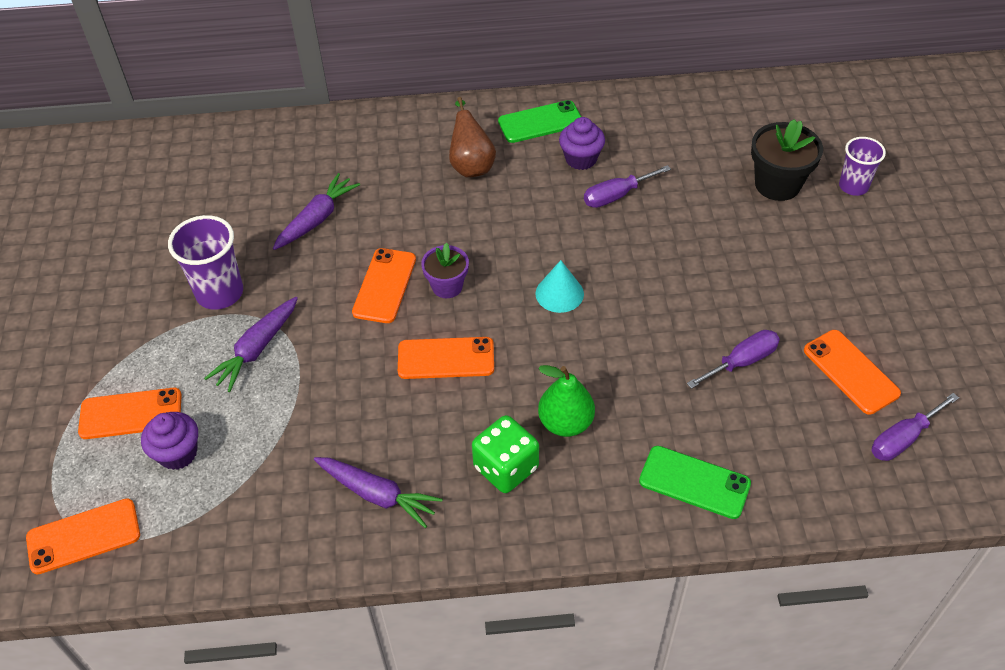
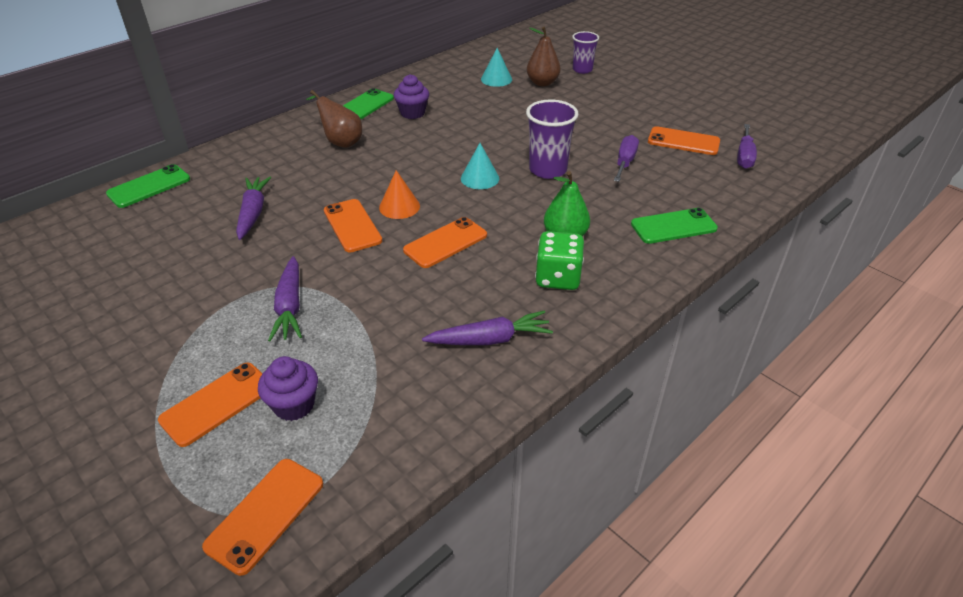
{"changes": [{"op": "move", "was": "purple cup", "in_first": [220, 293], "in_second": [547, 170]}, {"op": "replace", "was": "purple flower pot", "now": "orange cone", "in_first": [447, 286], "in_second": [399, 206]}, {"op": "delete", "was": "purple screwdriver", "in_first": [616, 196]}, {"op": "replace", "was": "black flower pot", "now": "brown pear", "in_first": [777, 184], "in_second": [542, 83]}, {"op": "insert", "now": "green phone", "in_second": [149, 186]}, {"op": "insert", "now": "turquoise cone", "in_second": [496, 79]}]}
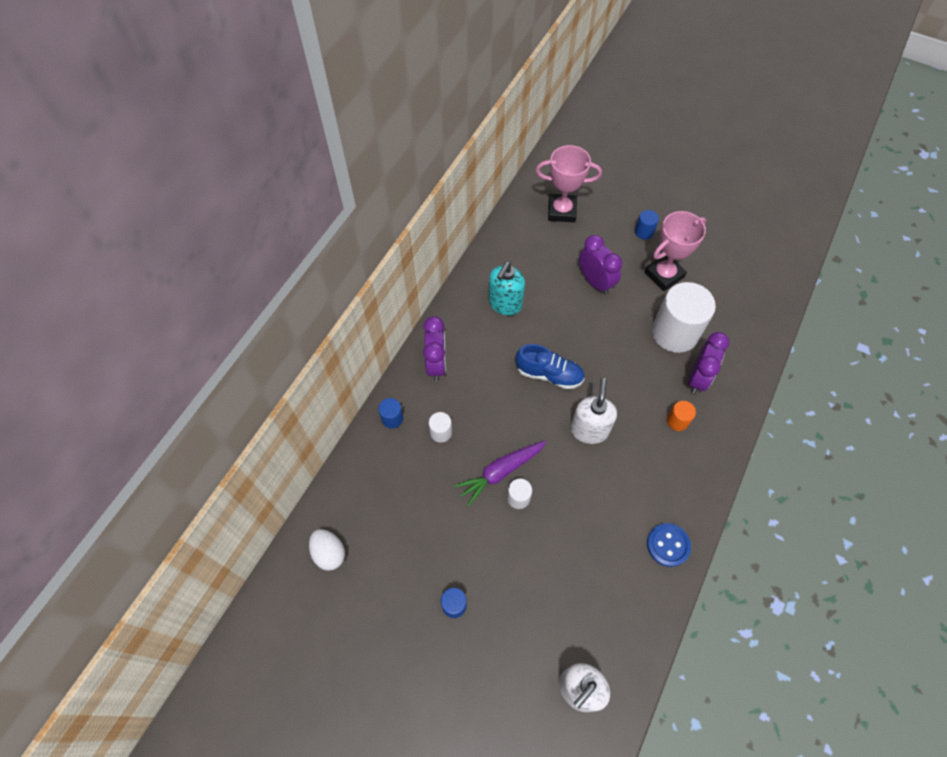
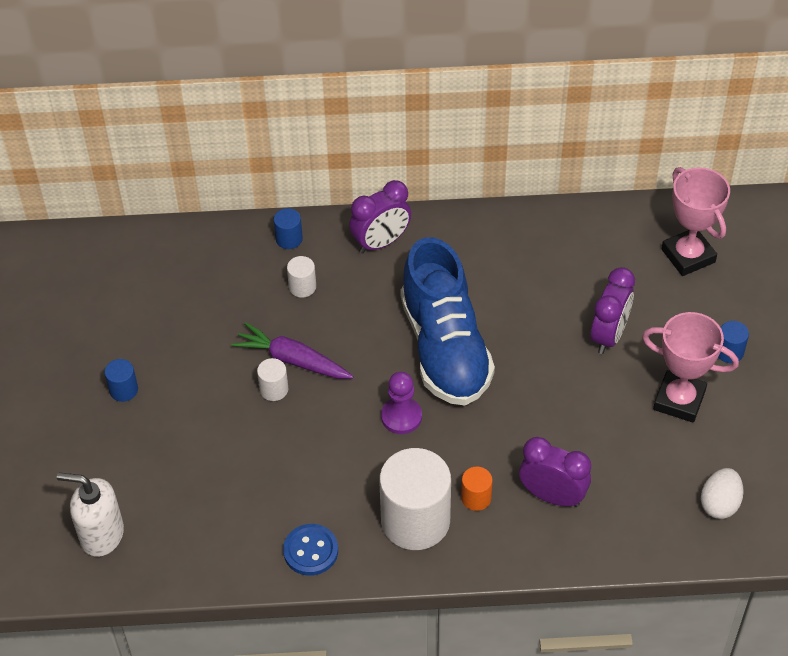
{"changes": [{"op": "move", "was": "white egg", "in_first": [329, 553], "in_second": [719, 504]}, {"op": "delete", "was": "turquoise soap dispenser", "in_first": [505, 304]}, {"op": "resize", "was": "blue shoe", "in_first": [549, 374], "in_second": [445, 348], "ratio": 1.8}, {"op": "replace", "was": "white soap dispenser", "now": "purple pawn", "in_first": [589, 430], "in_second": [401, 417]}, {"op": "move", "was": "white cylinder", "in_first": [675, 333], "in_second": [415, 521]}, {"op": "rotate", "was": "purple clock", "in_first": [698, 378], "in_second": [552, 496], "clockwise": -150}]}
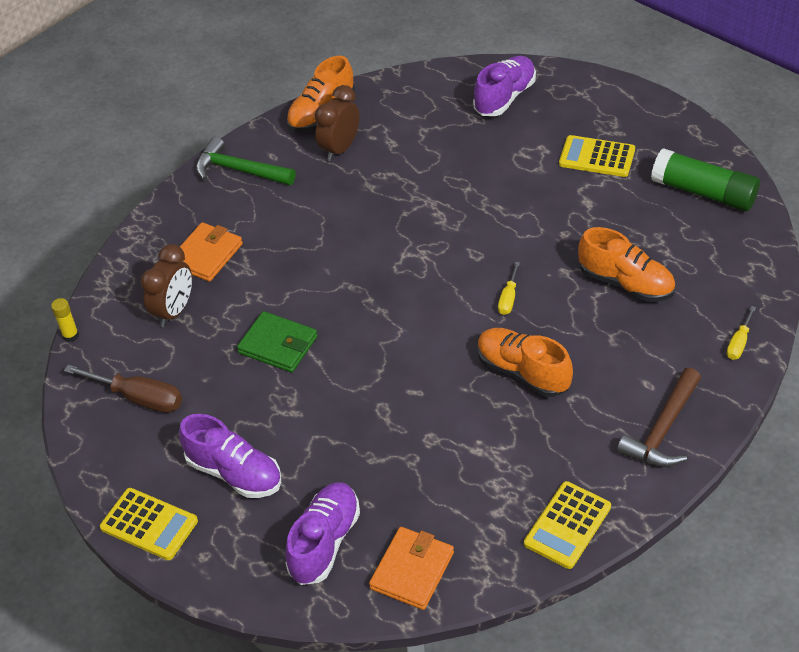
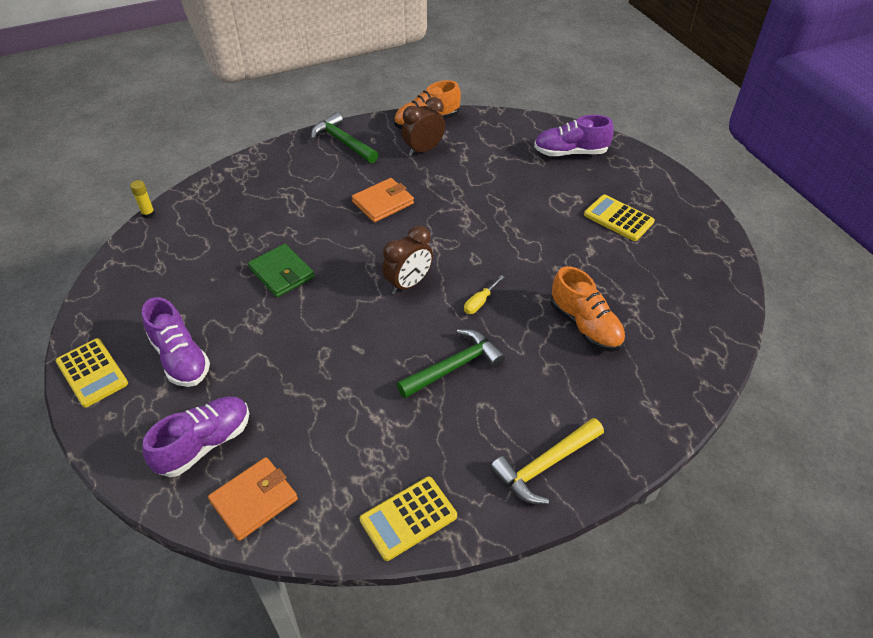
{"changes": [{"op": "delete", "was": "brown screwdriver", "in_first": [139, 398]}, {"op": "move", "was": "brown clock", "in_first": [174, 311], "in_second": [408, 284]}, {"op": "move", "was": "orange wallet", "in_first": [206, 255], "in_second": [383, 203]}, {"op": "rotate", "was": "purple shoe", "in_first": [505, 97], "in_second": [570, 152], "clockwise": -150}, {"op": "replace", "was": "orange shoe", "now": "green hammer", "in_first": [523, 372], "in_second": [454, 367]}, {"op": "recolor", "was": "brown hammer", "now": "yellow hammer", "in_first": [663, 429], "in_second": [545, 465]}, {"op": "delete", "was": "green glue stick", "in_first": [703, 192]}, {"op": "delete", "was": "yellow screwdriver", "in_first": [739, 343]}]}
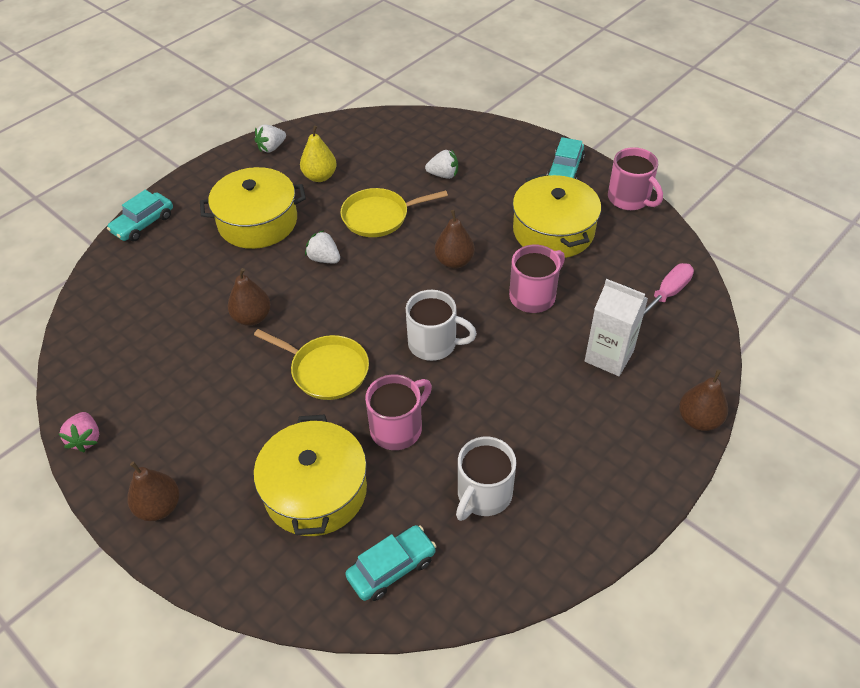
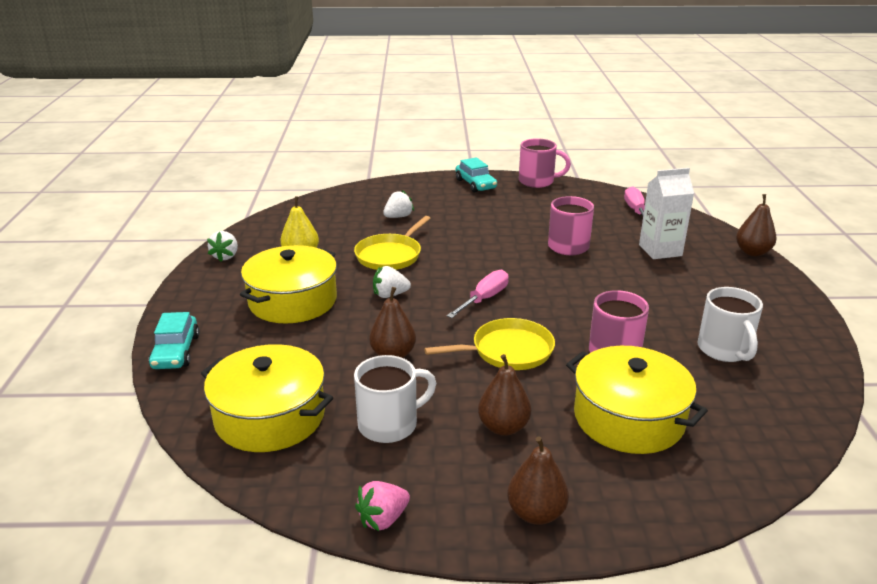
{"changes": [{"op": "rotate", "was": "pink strawberry", "in_first": [86, 439], "in_second": [383, 519], "clockwise": 105}, {"op": "delete", "was": "turquoise car", "in_first": [391, 568]}, {"op": "move", "was": "white mug", "in_first": [434, 344], "in_second": [390, 424]}, {"op": "move", "was": "brown pear", "in_first": [454, 261], "in_second": [503, 427]}, {"op": "move", "was": "yellow pot", "in_first": [553, 231], "in_second": [270, 416]}, {"op": "insert", "now": "pink screwdriver", "in_second": [484, 298]}]}
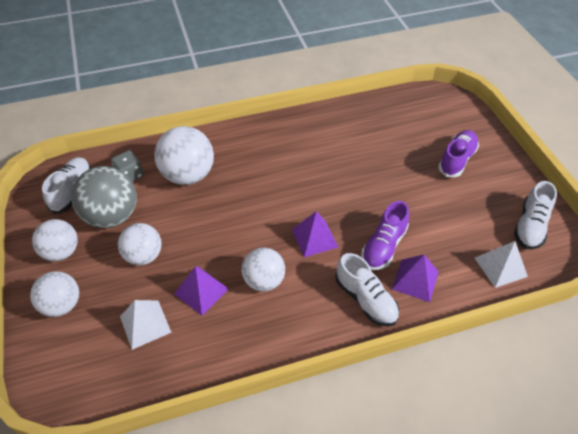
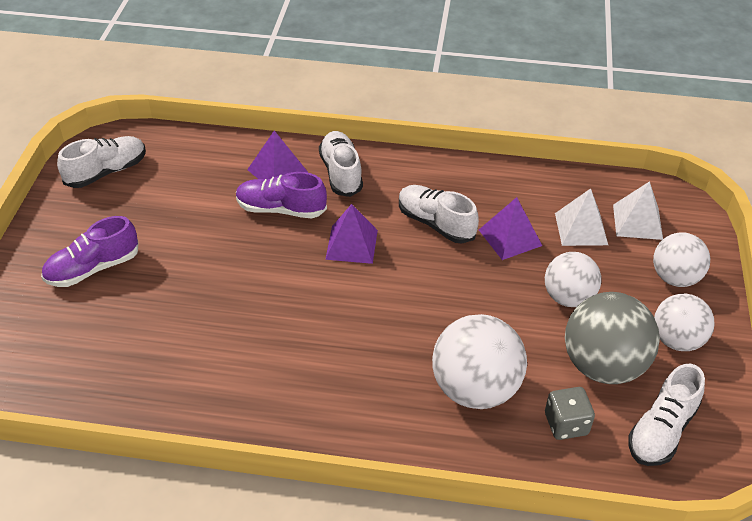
{"changes": [{"op": "replace", "was": "white ball", "now": "white shoe", "in_first": [264, 281], "in_second": [436, 223]}, {"op": "rotate", "was": "purple shoe", "in_first": [383, 246], "in_second": [281, 209], "clockwise": -135}, {"op": "move", "was": "white pyramid", "in_first": [500, 267], "in_second": [637, 222]}]}
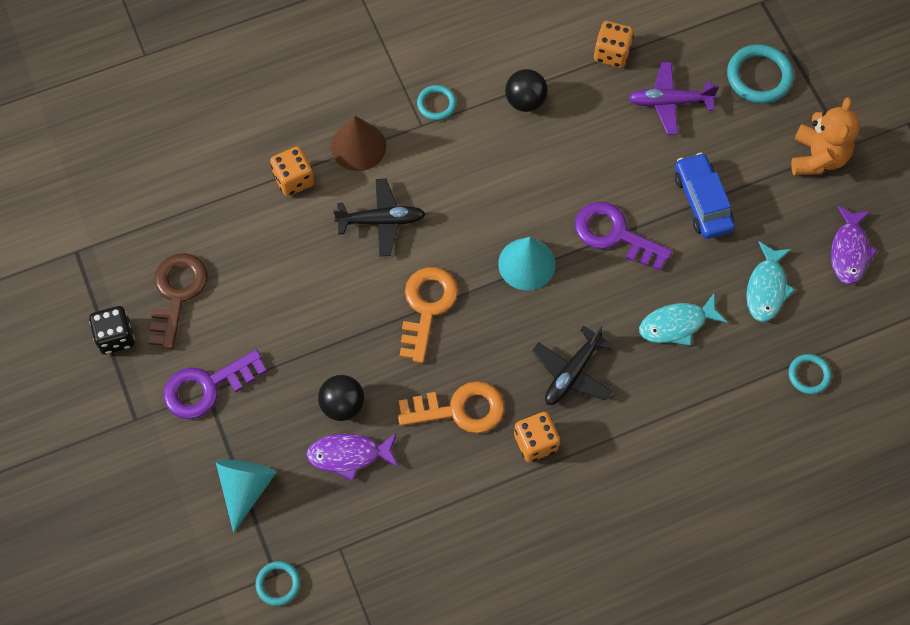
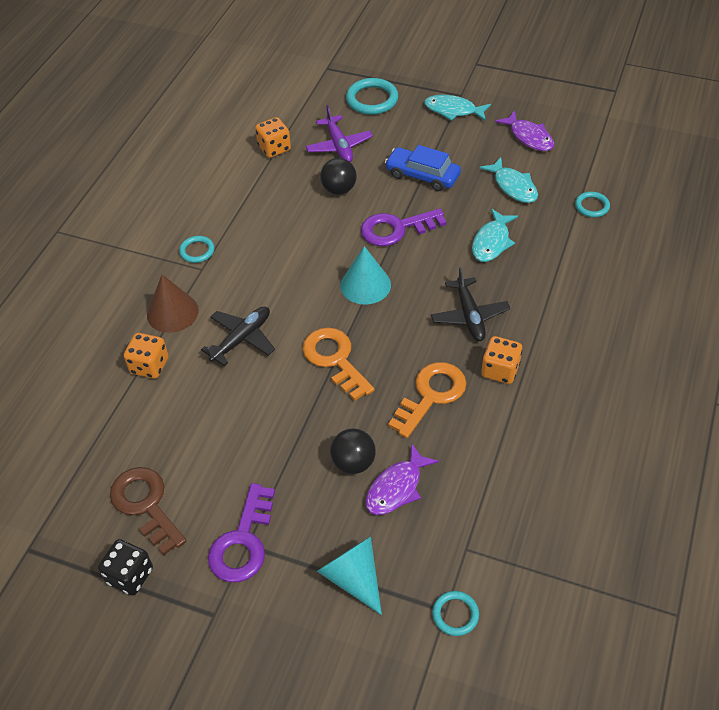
{"changes": [{"op": "move", "was": "black ball", "in_first": [525, 101], "in_second": [339, 189]}, {"op": "rotate", "was": "purple plane", "in_first": [669, 102], "in_second": [339, 146], "clockwise": -60}, {"op": "replace", "was": "orange teddy bear", "now": "turquoise fish", "in_first": [817, 157], "in_second": [453, 110]}]}
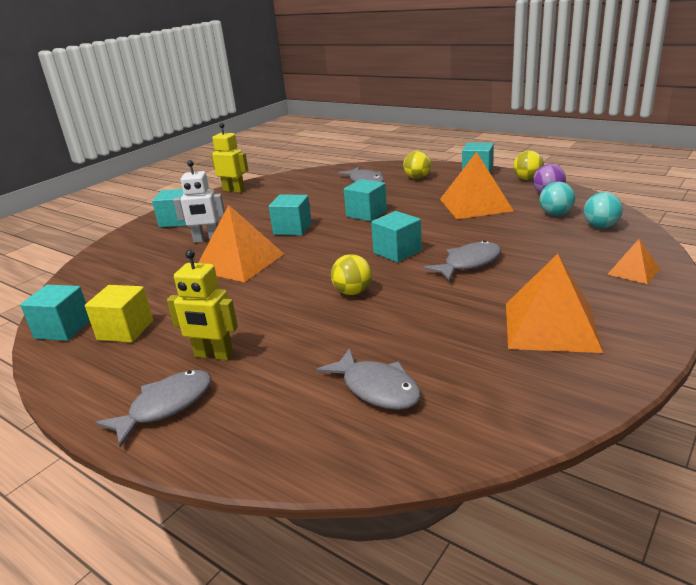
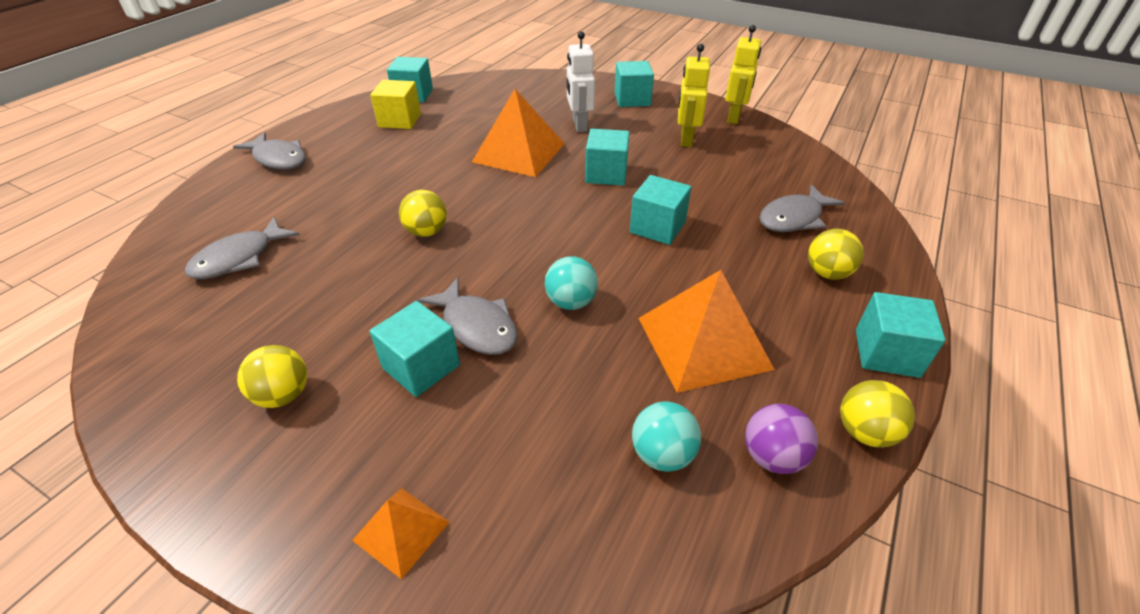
{"changes": [{"op": "move", "was": "yellow robot", "in_first": [213, 355], "in_second": [686, 139]}, {"op": "move", "was": "turquoise cube", "in_first": [397, 252], "in_second": [421, 366]}, {"op": "replace", "was": "orange pyramid", "now": "yellow ball", "in_first": [551, 326], "in_second": [283, 395]}, {"op": "move", "was": "turquoise ball", "in_first": [600, 226], "in_second": [571, 302]}]}
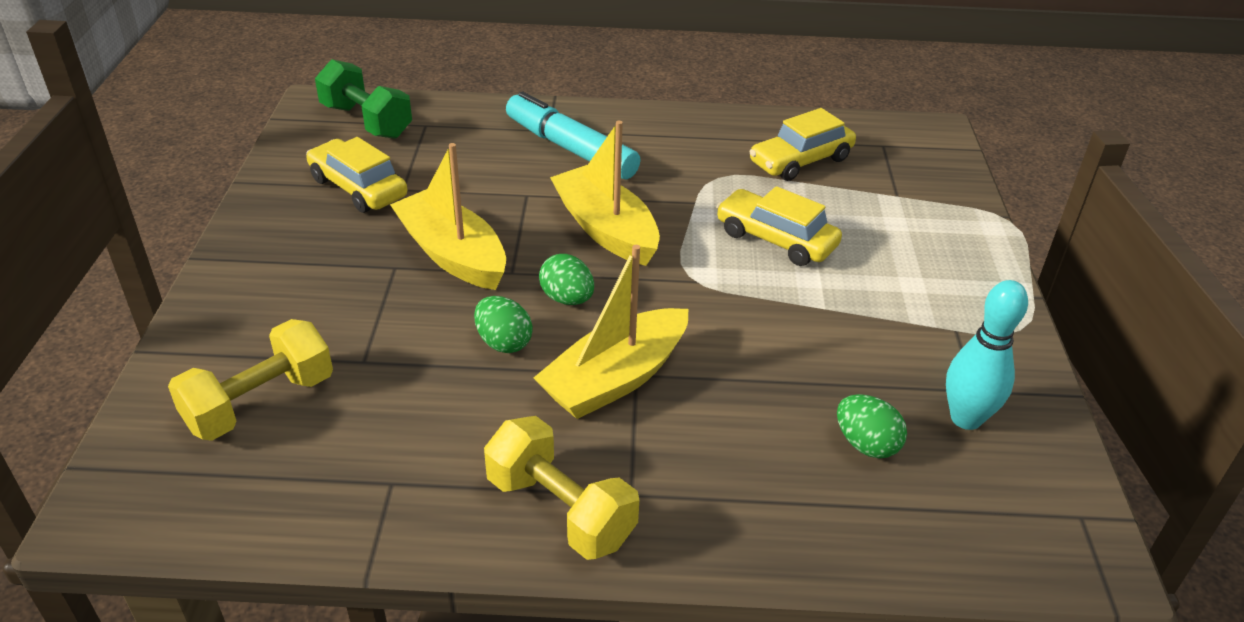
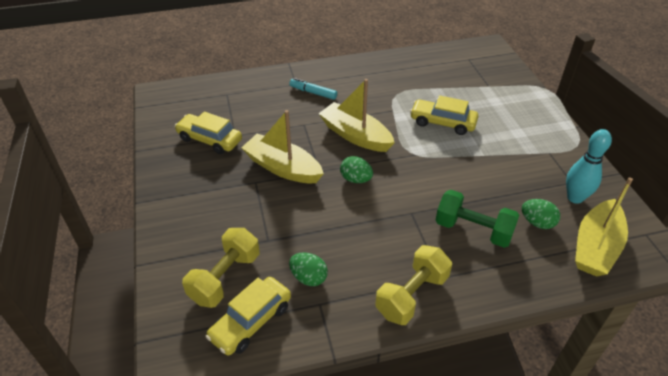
{"changes": [{"op": "move", "was": "green dumbbell", "in_first": [366, 121], "in_second": [473, 230]}, {"op": "move", "was": "green egg", "in_first": [503, 342], "in_second": [308, 278]}, {"op": "rotate", "was": "yellow dumbbell", "in_first": [560, 510], "in_second": [412, 295], "clockwise": -75}, {"op": "resize", "was": "turquoise marker", "in_first": [570, 148], "in_second": [313, 92], "ratio": 0.56}, {"op": "move", "was": "yellow boat", "in_first": [615, 379], "in_second": [595, 247]}, {"op": "move", "was": "yellow car", "in_first": [800, 161], "in_second": [251, 321]}]}
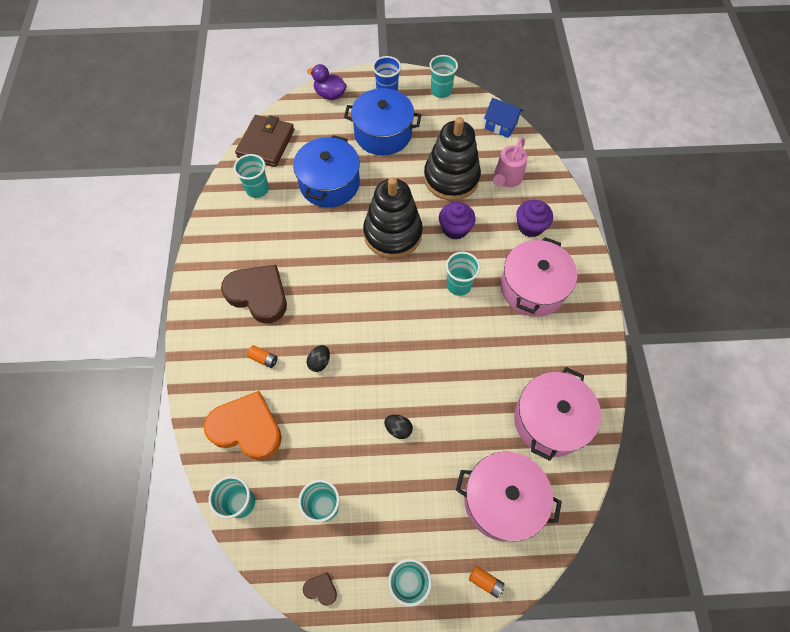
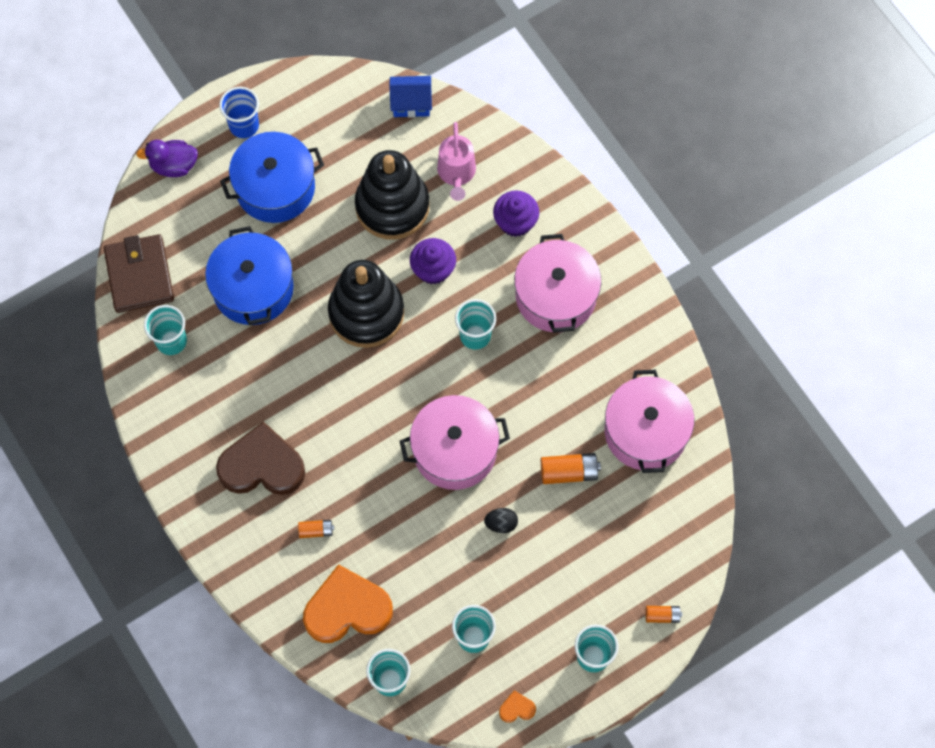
{"changes": [{"op": "recolor", "was": "brown heart", "now": "orange heart", "in_first": [321, 589], "in_second": [517, 708]}, {"op": "delete", "was": "black egg", "in_first": [319, 362]}, {"op": "delete", "was": "turquoise cup", "in_first": [441, 91]}, {"op": "move", "was": "pink pot", "in_first": [502, 500], "in_second": [454, 450]}, {"op": "insert", "now": "orange battery", "in_second": [569, 472]}]}
